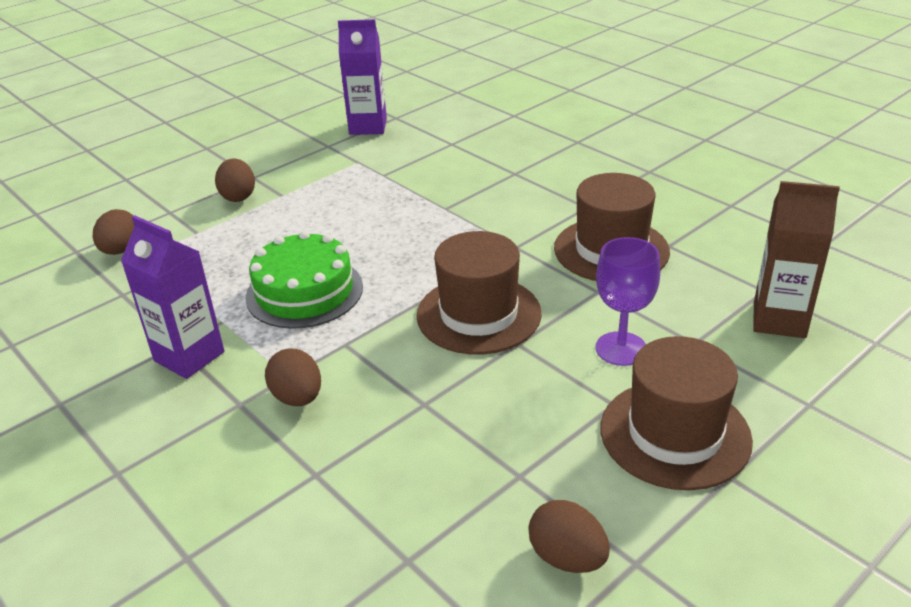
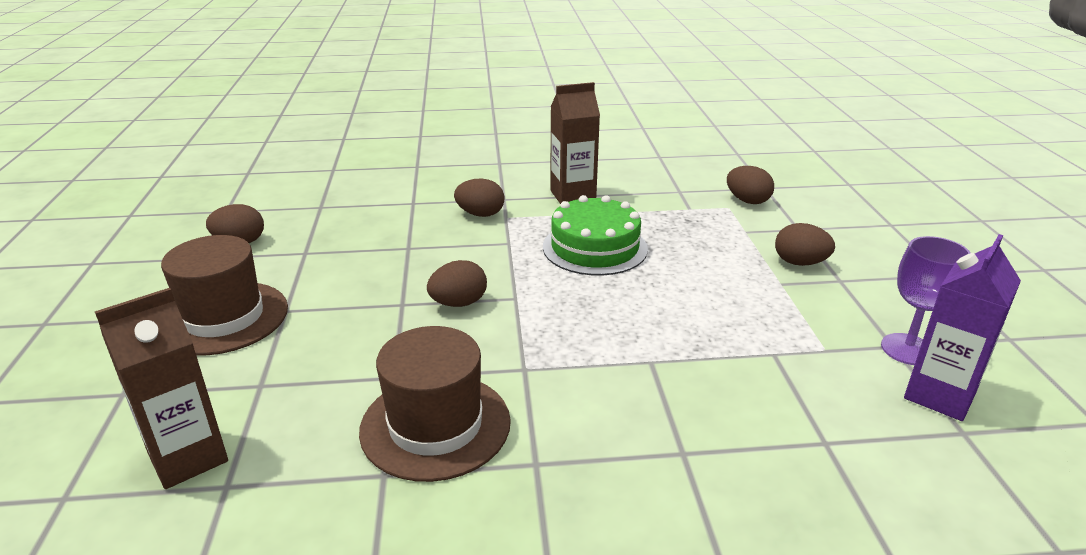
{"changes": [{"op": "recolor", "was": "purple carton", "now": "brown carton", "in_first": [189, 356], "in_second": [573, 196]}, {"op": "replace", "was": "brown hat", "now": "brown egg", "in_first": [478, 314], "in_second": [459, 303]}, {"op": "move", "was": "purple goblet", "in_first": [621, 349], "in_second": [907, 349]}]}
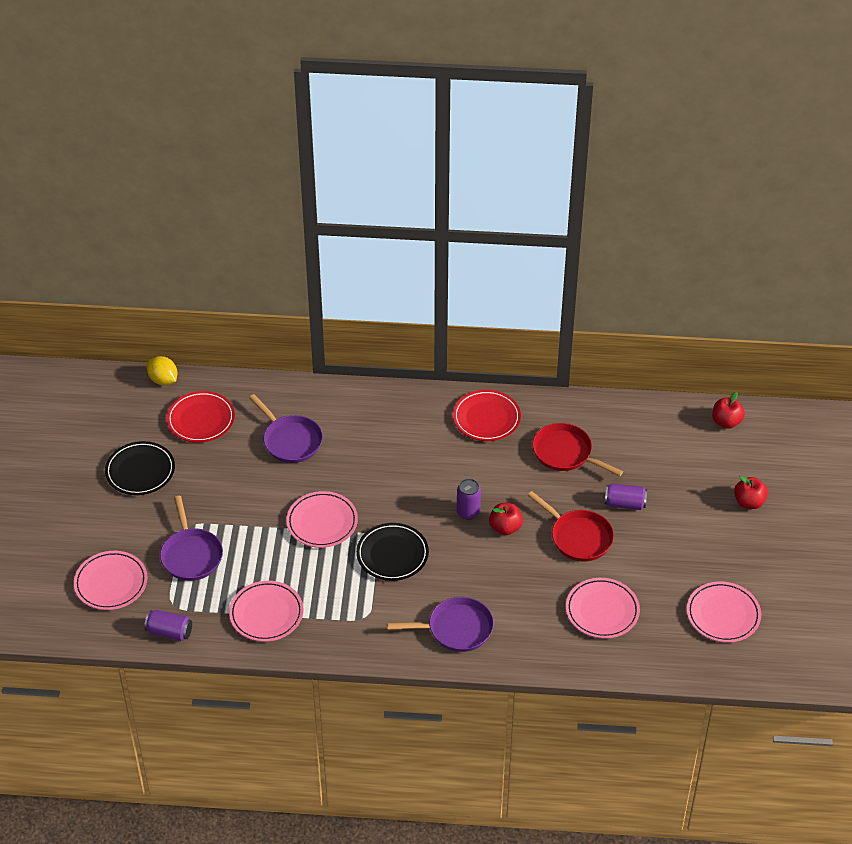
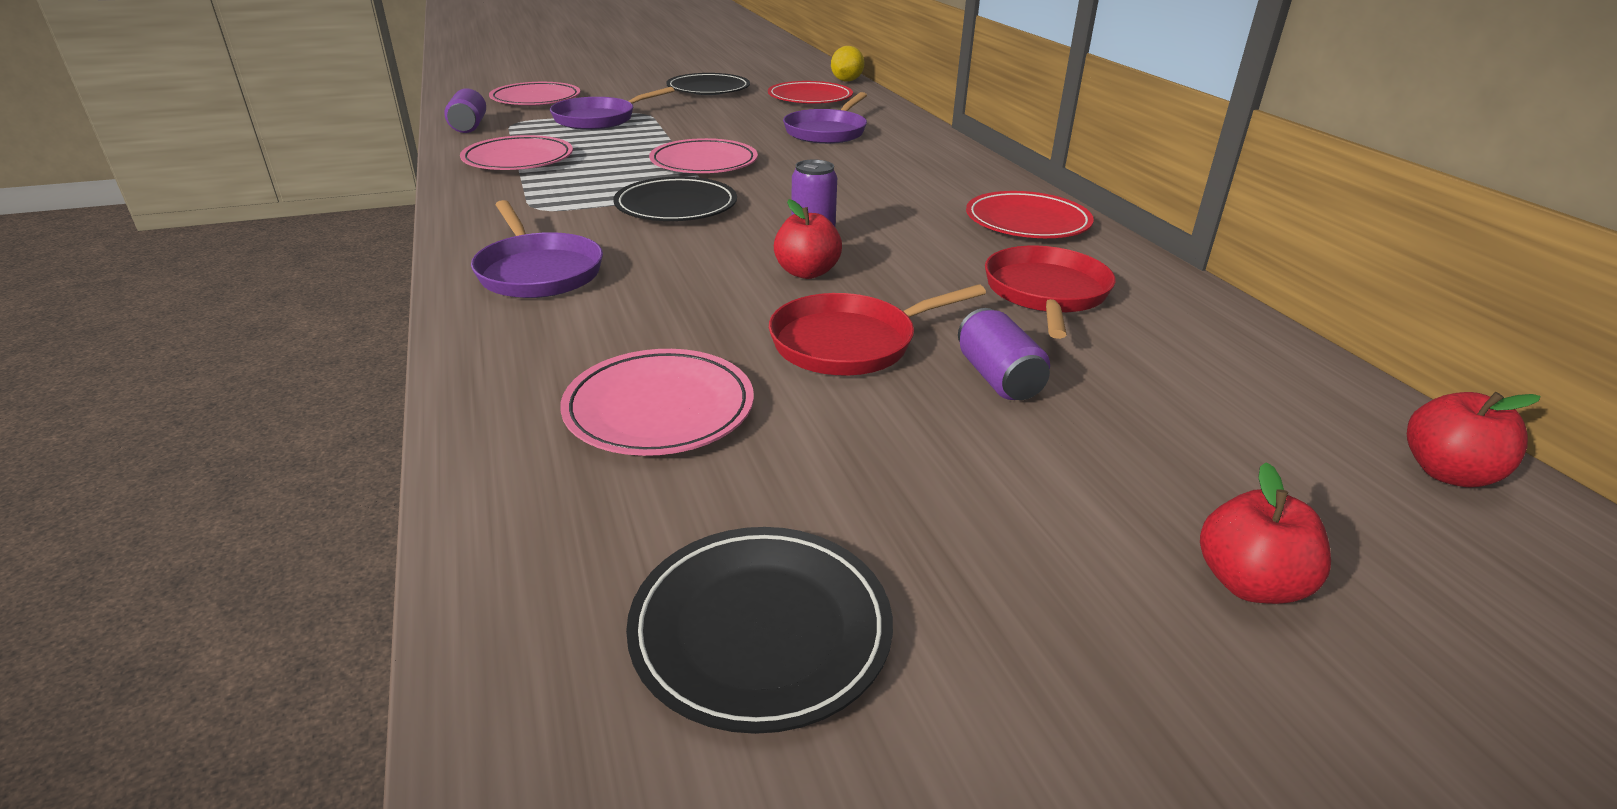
{"changes": [{"op": "rotate", "was": "red pan", "in_first": [578, 537], "in_second": [850, 343], "clockwise": 45}, {"op": "recolor", "was": "pink plate", "now": "black plate", "in_first": [723, 614], "in_second": [761, 630]}]}
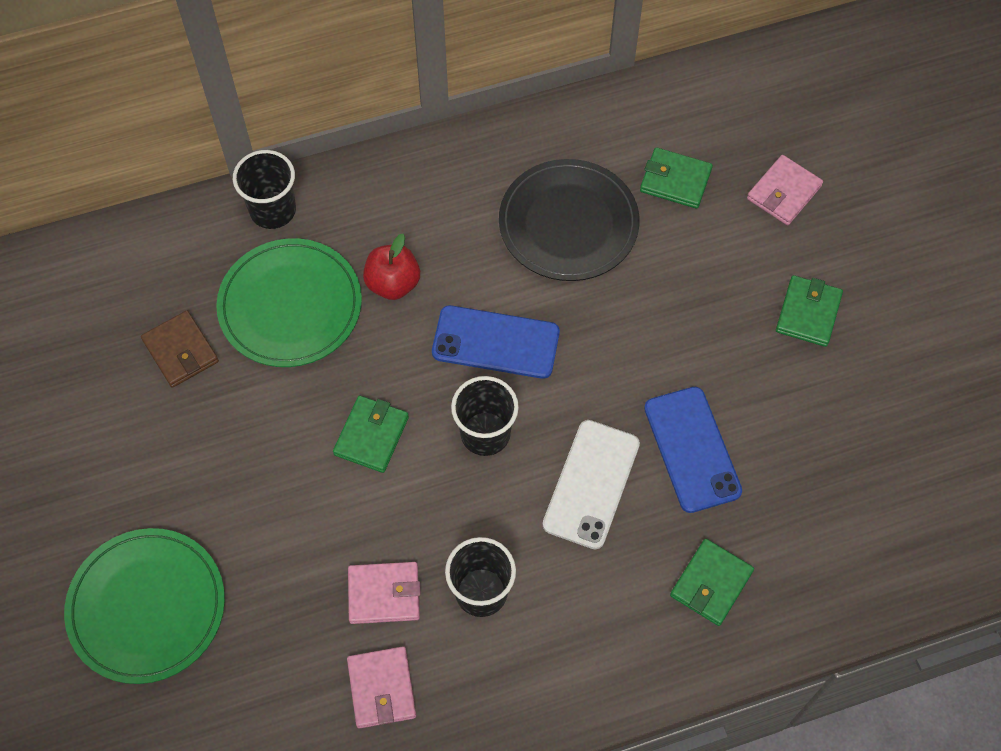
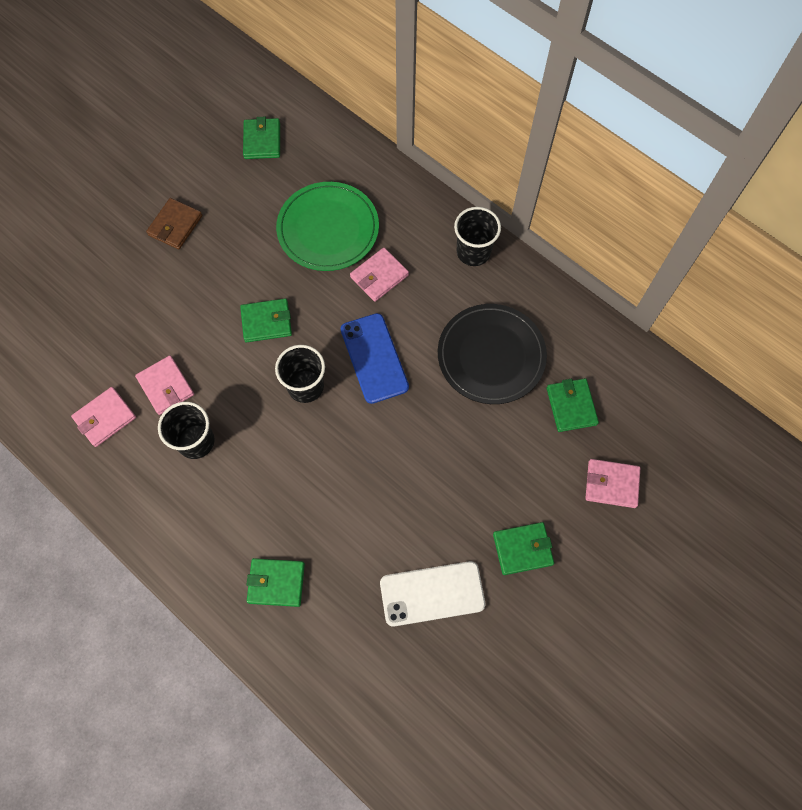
{"changes": [{"op": "delete", "was": "green plate", "in_first": [147, 607]}, {"op": "move", "was": "brown wallet", "in_first": [181, 351], "in_second": [175, 225]}, {"op": "move", "was": "black cup", "in_first": [273, 210], "in_second": [473, 252]}, {"op": "replace", "was": "red apple", "now": "pink wallet", "in_first": [393, 283], "in_second": [379, 276]}, {"op": "move", "was": "white phone", "in_first": [591, 484], "in_second": [432, 593]}, {"op": "delete", "was": "blue phone", "in_first": [692, 449]}, {"op": "insert", "now": "green wallet", "in_second": [262, 141]}]}
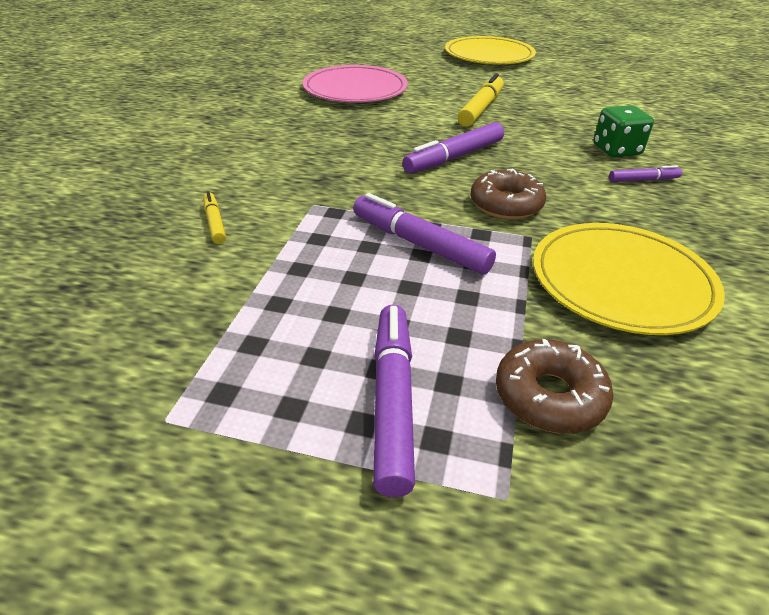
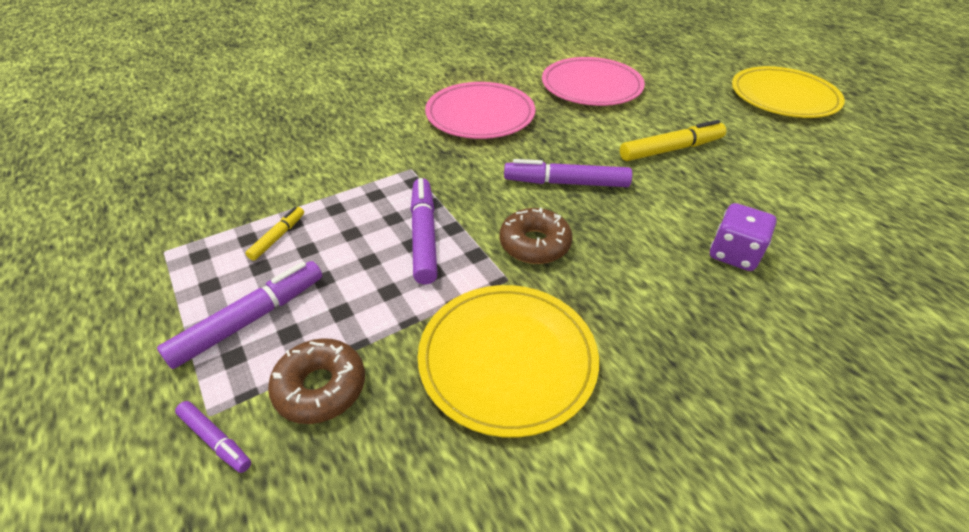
{"changes": [{"op": "move", "was": "yellow marker", "in_first": [215, 223], "in_second": [278, 237]}, {"op": "recolor", "was": "green dice", "now": "purple dice", "in_first": [616, 150], "in_second": [734, 254]}, {"op": "move", "was": "purple marker", "in_first": [643, 180], "in_second": [215, 440]}, {"op": "insert", "now": "pink plate", "in_second": [480, 115]}]}
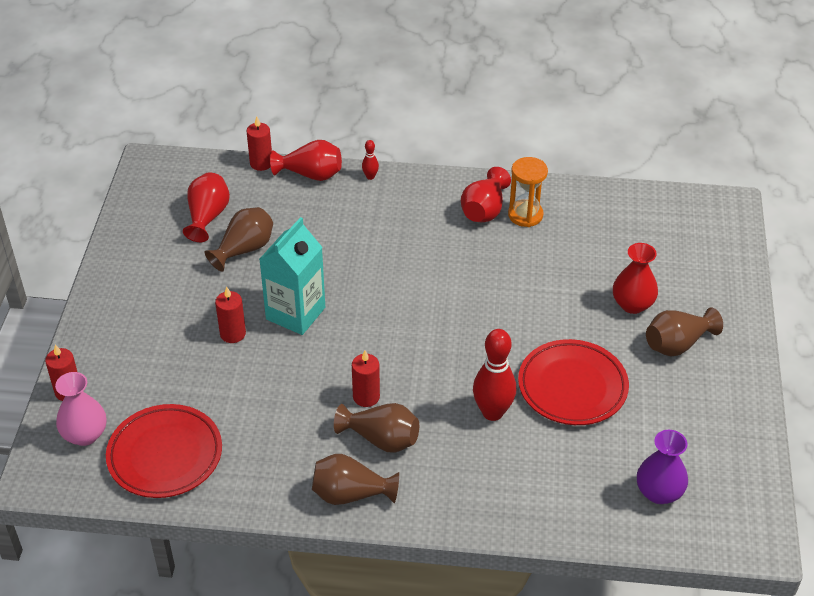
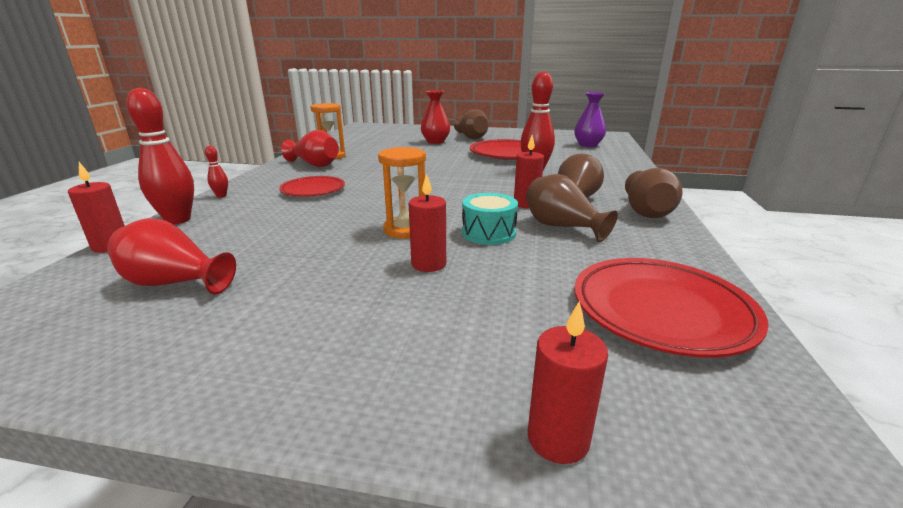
{"changes": [{"op": "delete", "was": "pink vase", "in_first": [85, 435]}, {"op": "move", "was": "brown vase", "in_first": [244, 249], "in_second": [562, 227]}, {"op": "replace", "was": "turquoise carton", "now": "orange hourglass", "in_first": [295, 313], "in_second": [405, 230]}, {"op": "replace", "was": "red vase", "now": "red bowling pin", "in_first": [311, 174], "in_second": [178, 220]}, {"op": "insert", "now": "red plate", "in_second": [313, 190]}, {"op": "insert", "now": "turquoise drum", "in_second": [488, 233]}]}
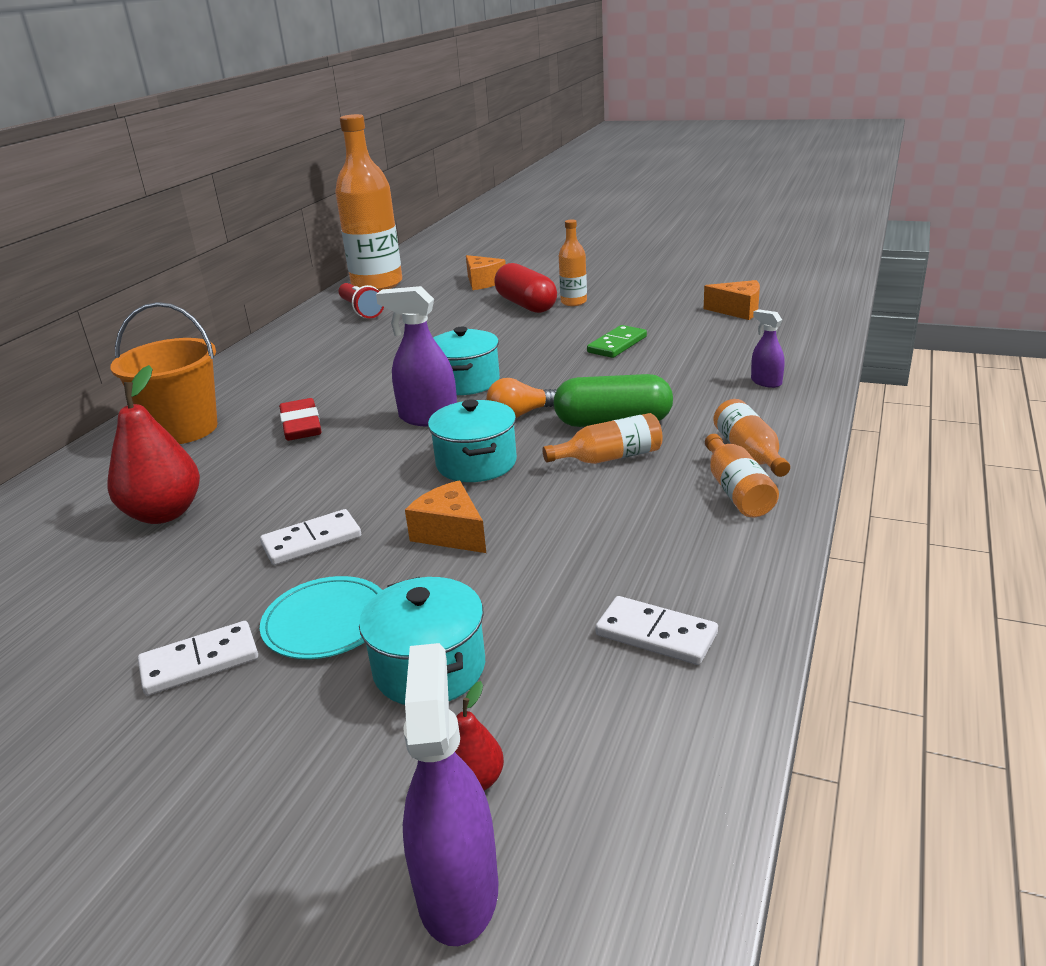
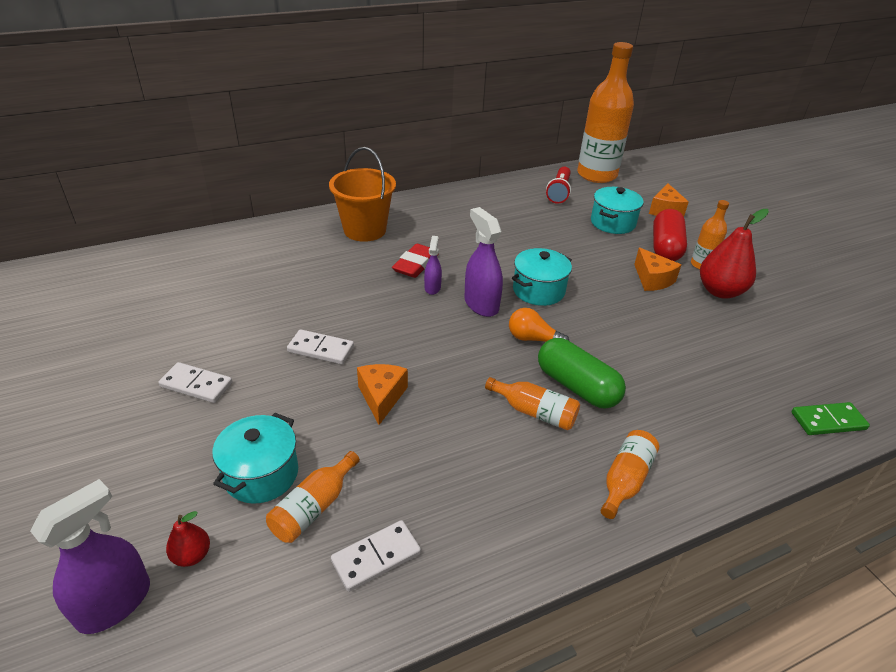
{"changes": [{"op": "move", "was": "red pear", "in_first": [164, 513], "in_second": [720, 291]}, {"op": "delete", "was": "turquoise plate", "in_first": [326, 621]}, {"op": "move", "was": "turquoise pot", "in_first": [476, 463], "in_second": [612, 223]}, {"op": "move", "was": "green domino", "in_first": [617, 344], "in_second": [828, 421]}, {"op": "rotate", "was": "white domino", "in_first": [656, 634], "in_second": [376, 557], "clockwise": 75}, {"op": "move", "was": "orange cheese", "in_first": [738, 311], "in_second": [652, 279]}, {"op": "move", "was": "orange bottle", "in_first": [736, 491], "in_second": [314, 507]}, {"op": "move", "was": "purple spray bottle", "in_first": [766, 382], "in_second": [432, 288]}]}
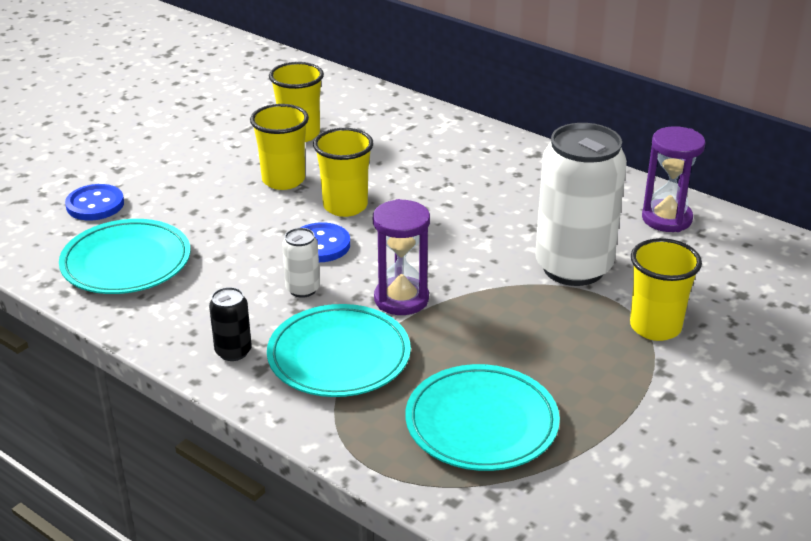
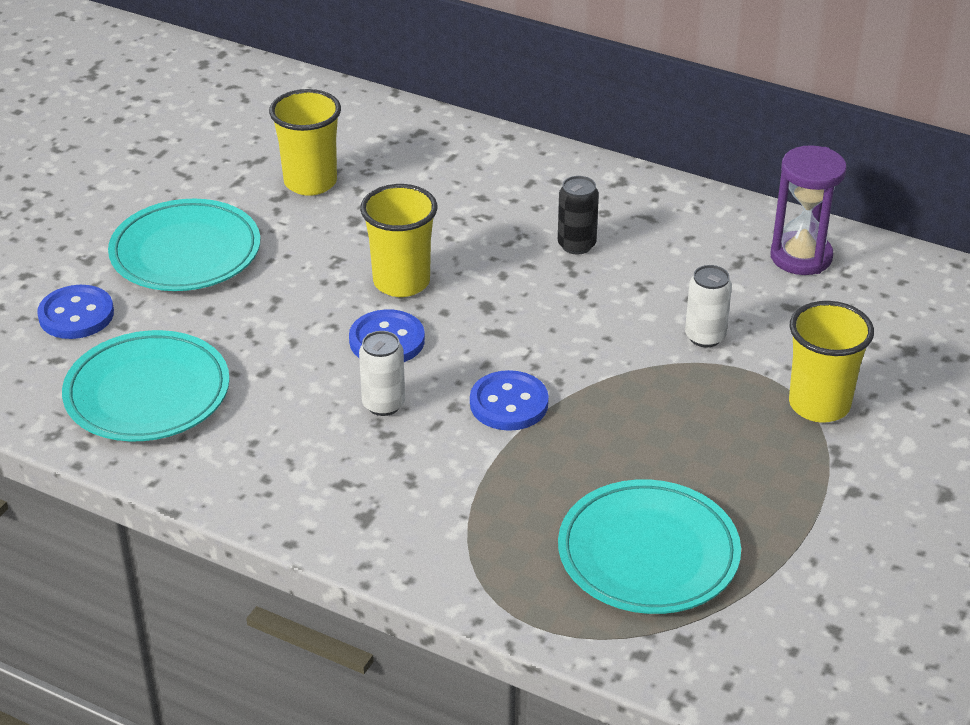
{"changes": [{"op": "move", "was": "black can", "in_first": [233, 351], "in_second": [576, 245]}, {"op": "delete", "was": "yellow cup", "in_first": [283, 180]}, {"op": "move", "was": "turquoise plate", "in_first": [339, 356], "in_second": [185, 252]}, {"op": "replace", "was": "purple hourglass", "now": "blue button", "in_first": [401, 299], "in_second": [509, 403]}, {"op": "resize", "was": "white can", "in_first": [573, 268], "in_second": [705, 337], "ratio": 0.43}]}
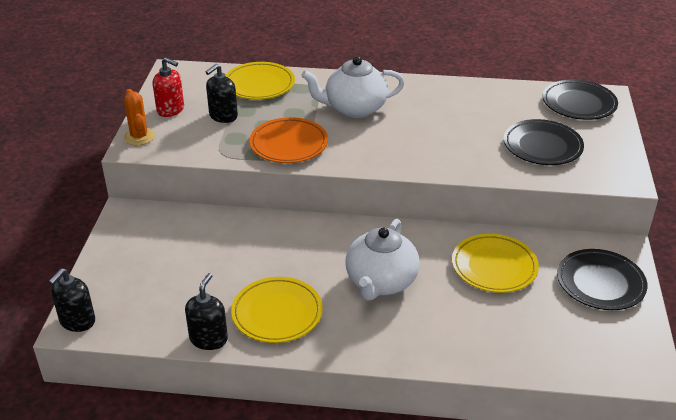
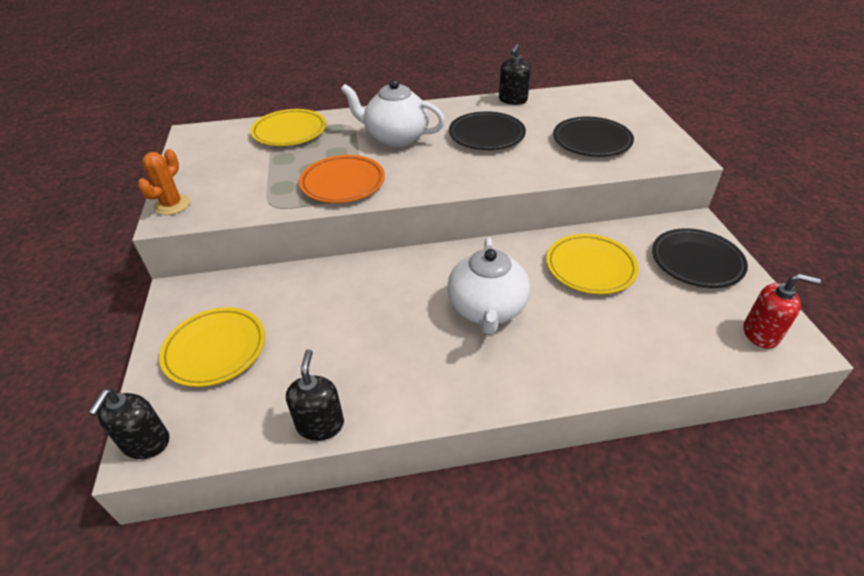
{"changes": [{"op": "rotate", "was": "orange cactus", "in_first": [139, 137], "in_second": [172, 205], "clockwise": 60}, {"op": "move", "was": "red soap dispenser", "in_first": [171, 110], "in_second": [761, 334]}, {"op": "move", "was": "black soap dispenser", "in_first": [223, 116], "in_second": [512, 100]}, {"op": "move", "was": "yellow plate", "in_first": [277, 313], "in_second": [215, 349]}, {"op": "rotate", "was": "white teapot", "in_first": [354, 108], "in_second": [396, 138], "clockwise": 45}, {"op": "move", "was": "black plate", "in_first": [579, 104], "in_second": [486, 135]}]}
